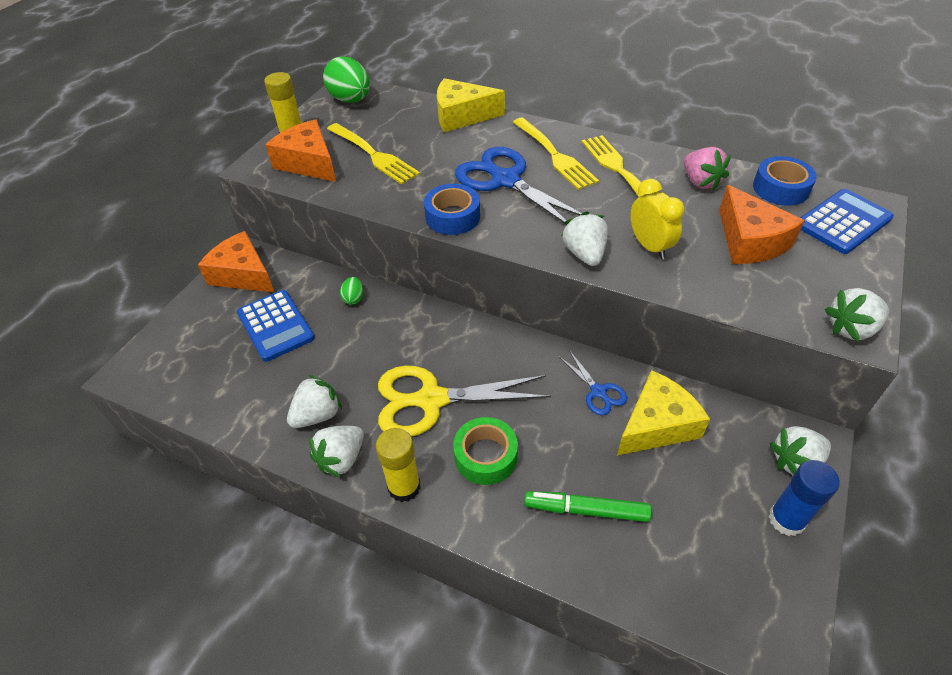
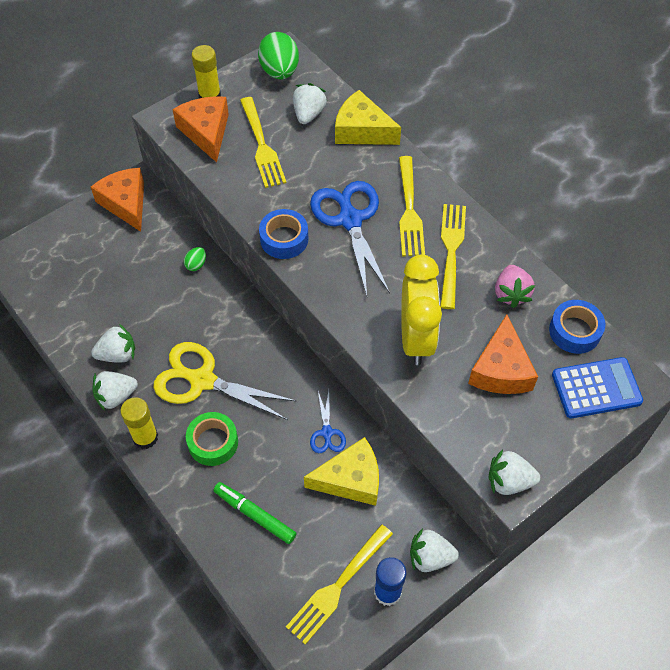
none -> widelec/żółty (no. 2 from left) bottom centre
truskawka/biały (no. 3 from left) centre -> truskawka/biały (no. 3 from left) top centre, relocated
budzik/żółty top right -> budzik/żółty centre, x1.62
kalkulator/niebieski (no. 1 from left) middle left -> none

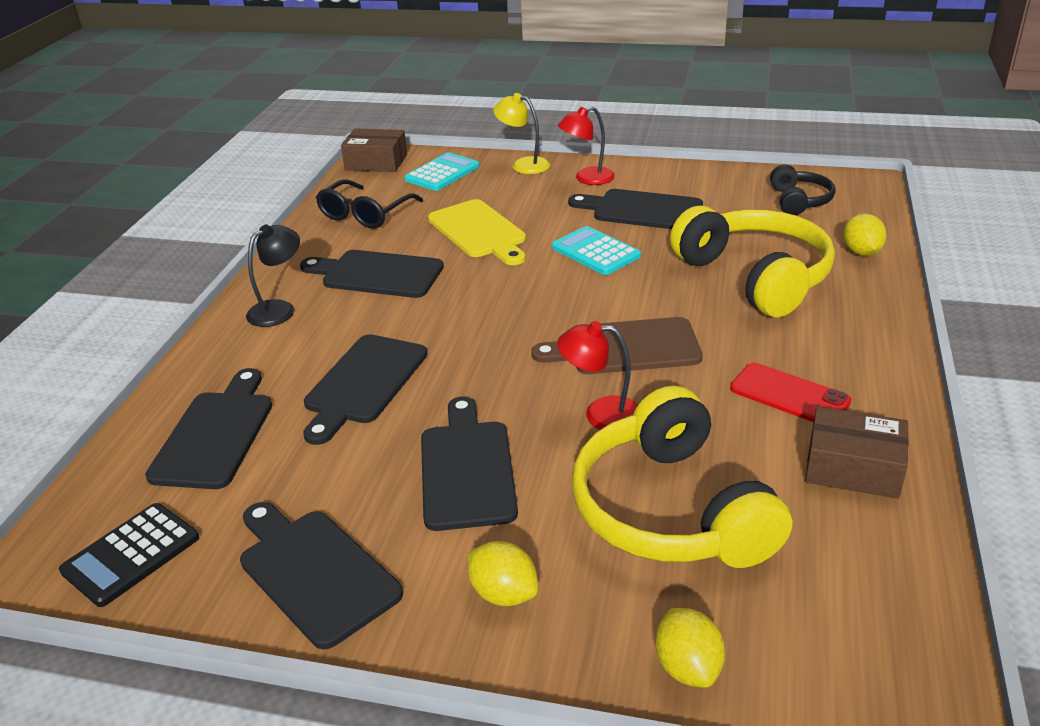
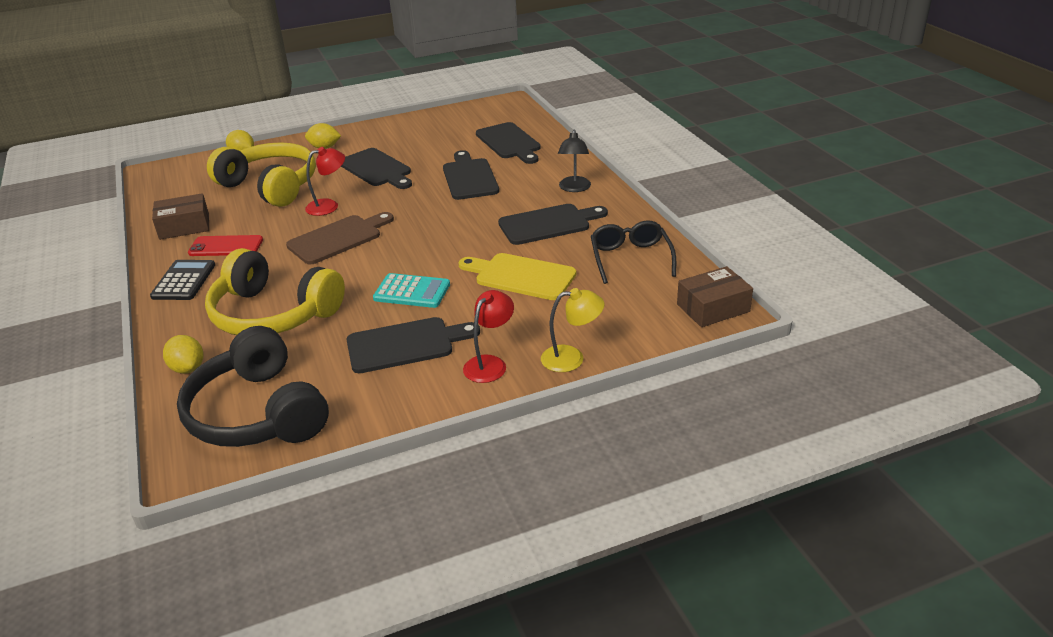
kalkulator/czarny bottom left -> kalkulator/czarny middle left, relocated
słuchawki/czarny top right -> słuchawki/czarny middle left, x1.96
deska do krojenia/czarny (no. 2 from left) bottom left -> none
kalkulator/turkusowy (no. 1 from left) top centre -> none

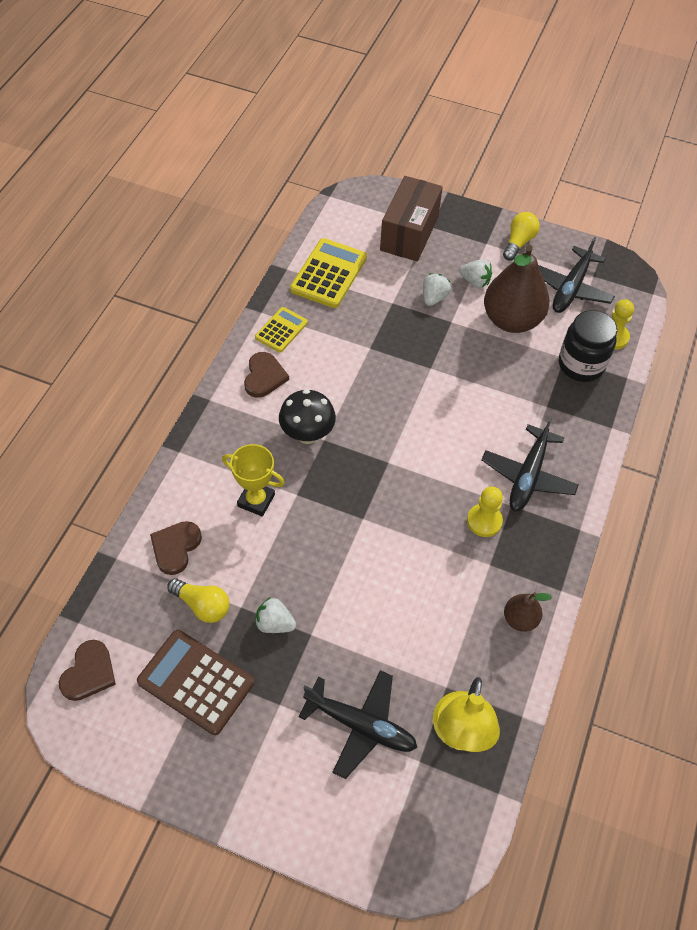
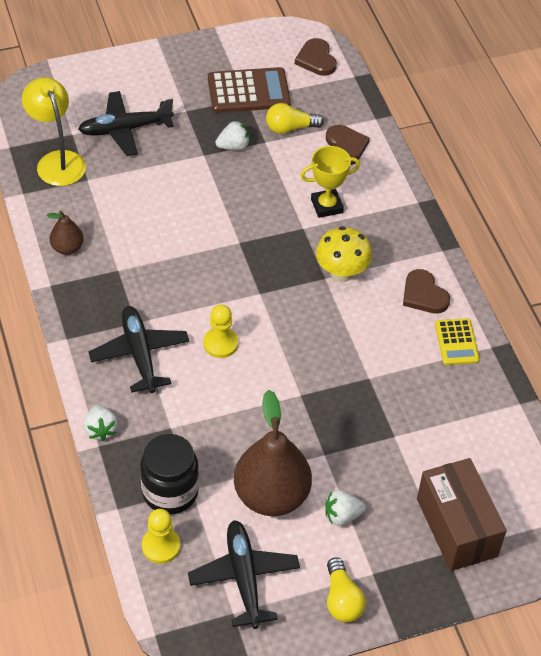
truskawka/biały (no. 2 from left in the first image) top centre -> truskawka/biały (no. 1 from left) middle left, relocated
pionek/żółty (no. 1 from left in the first image) middle right -> pionek/żółty (no. 2 from left) centre, relocated
grzyb/czarny centre -> grzyb/żółty centre
kalkulator/żółty (no. 2 from left) top centre -> none

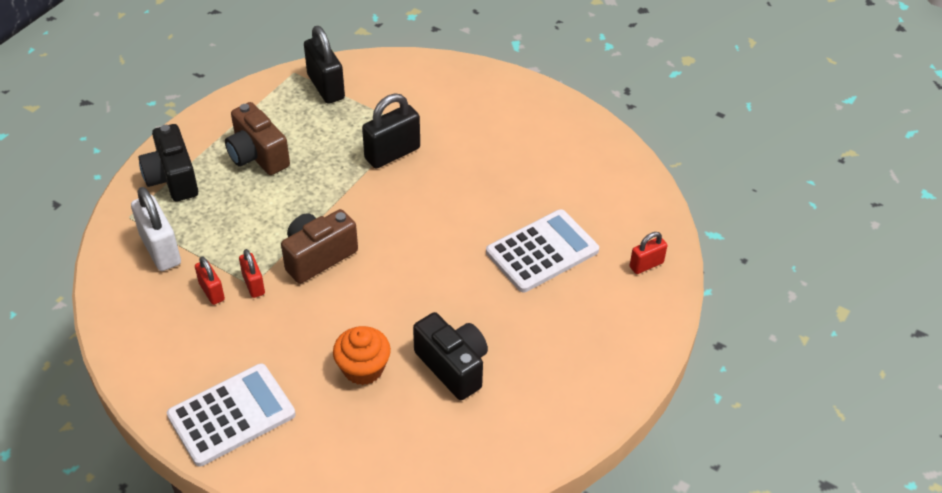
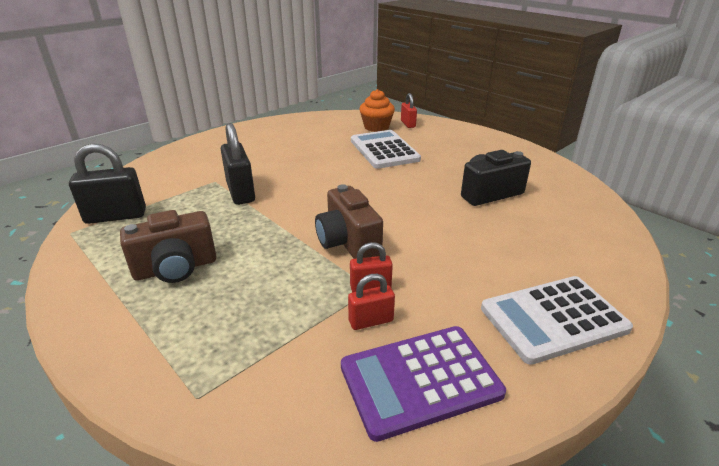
none -> kalkulator/fioletowy bottom centre
muffinka/pomarańczowy bottom centre -> muffinka/pomarańczowy top centre, relocated
kalkulator/biały (no. 1 from left in the first image) bottom left -> kalkulator/biały (no. 2 from left) bottom right, 90 degrees counterclockwise
kłódka/biały middle left -> none
aparat fotograficzny/czarny (no. 1 from left) top left -> none

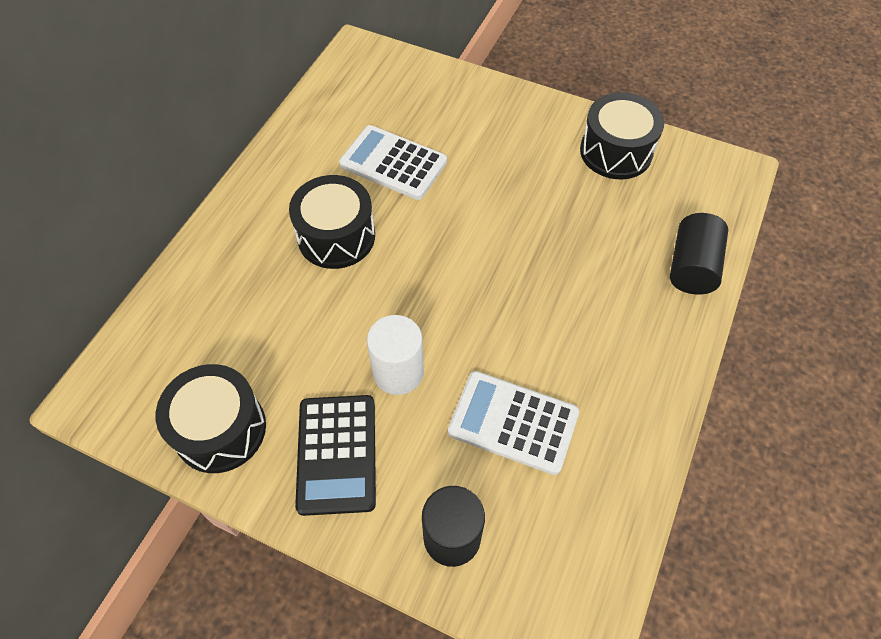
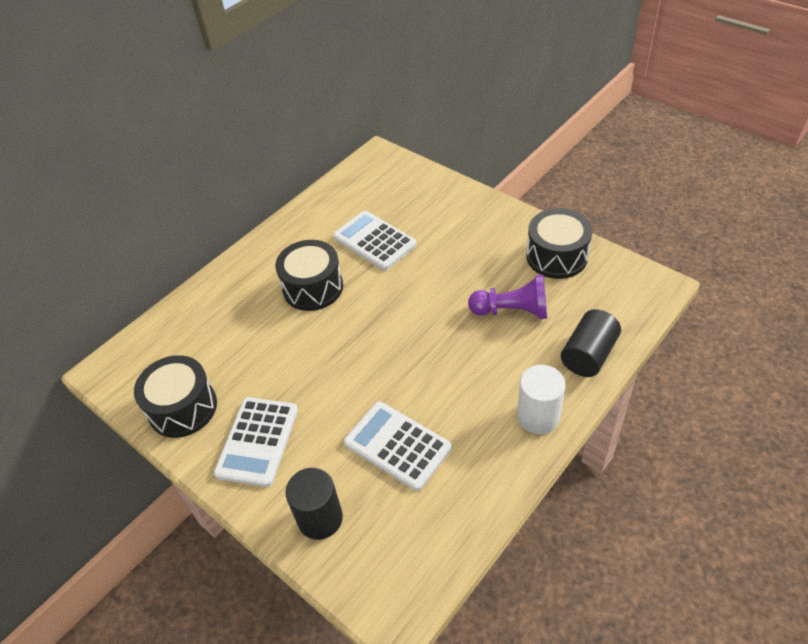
kalkulator/czarny bottom centre -> kalkulator/biały (no. 1 from left) bottom left
none -> pionek/fioletowy centre
walec/biały centre -> walec/biały middle right, relocated

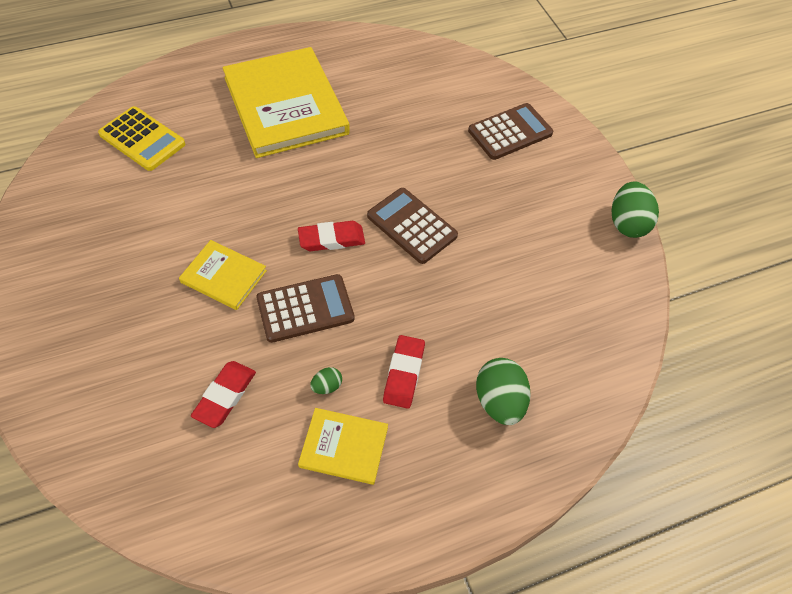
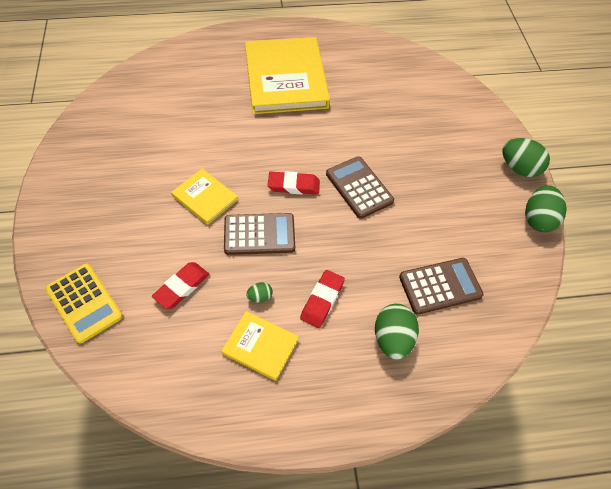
kalkulator/żółty top left -> kalkulator/żółty middle left, relocated
kalkulator/brązowy (no. 3 from left) top centre -> kalkulator/brązowy (no. 3 from left) middle right, relocated
none -> jajko/zielony (no. 3 from left) top right

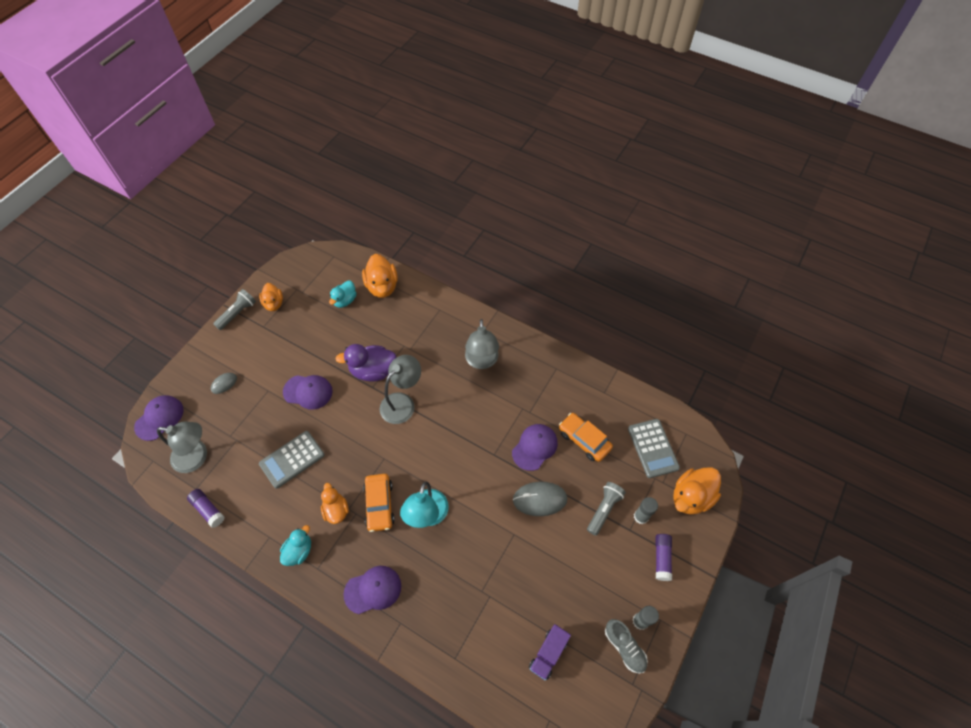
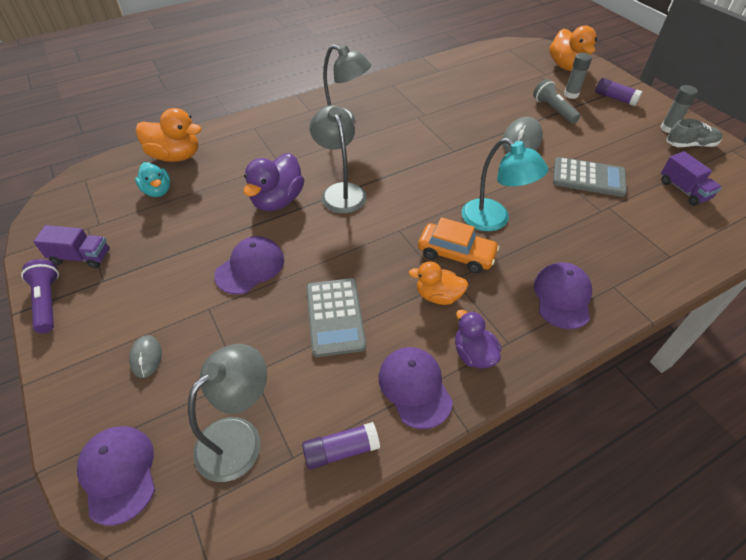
latarka/szary (no. 1 from left) middle left -> latarka/fioletowy middle left
kaczka/pomarańczowy (no. 1 from left) middle left -> ciężarówka/fioletowy (no. 1 from left) middle left
czapka/fioletowy (no. 4 from left in the first image) centre -> czapka/fioletowy (no. 3 from left) bottom centre, relocated
kaczka/turkusowy (no. 1 from left) bottom left -> kaczka/fioletowy (no. 2 from left) centre
kalkulator/szary (no. 2 from left) middle right -> kalkulator/szary (no. 2 from left) top right, relocated
samochód/pomarańczowy (no. 2 from left) centre -> none

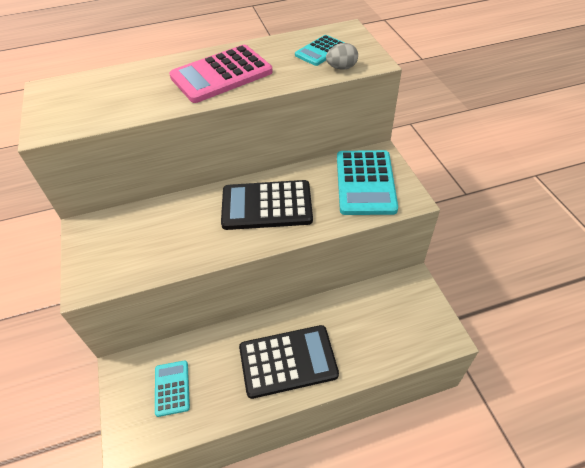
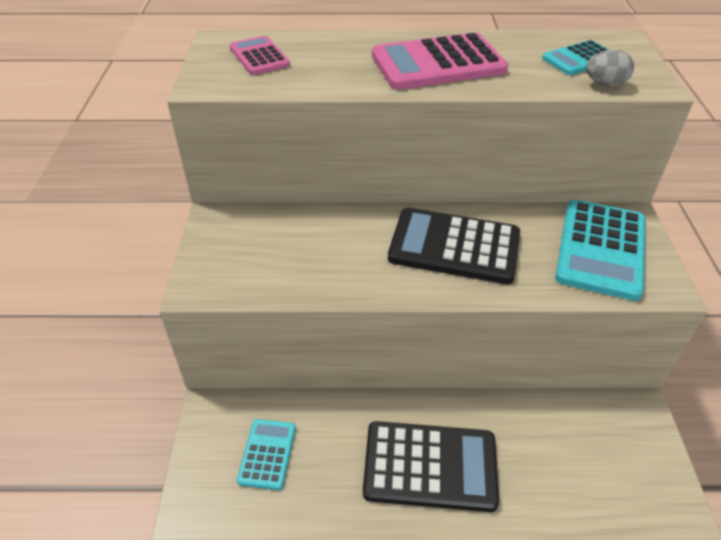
none -> kalkulator/różowy (no. 1 from left) top centre

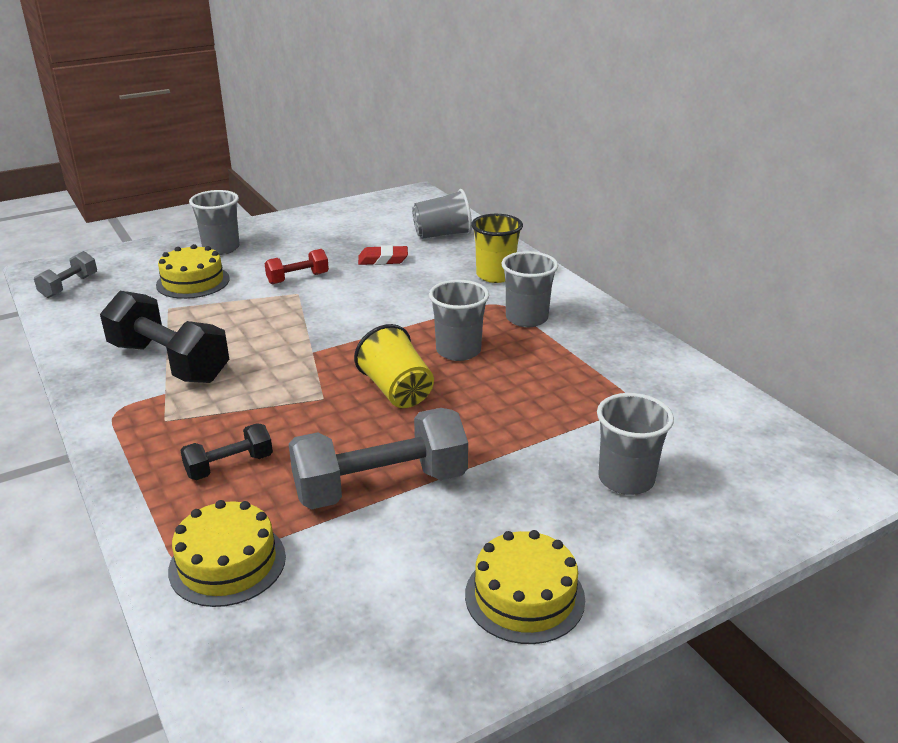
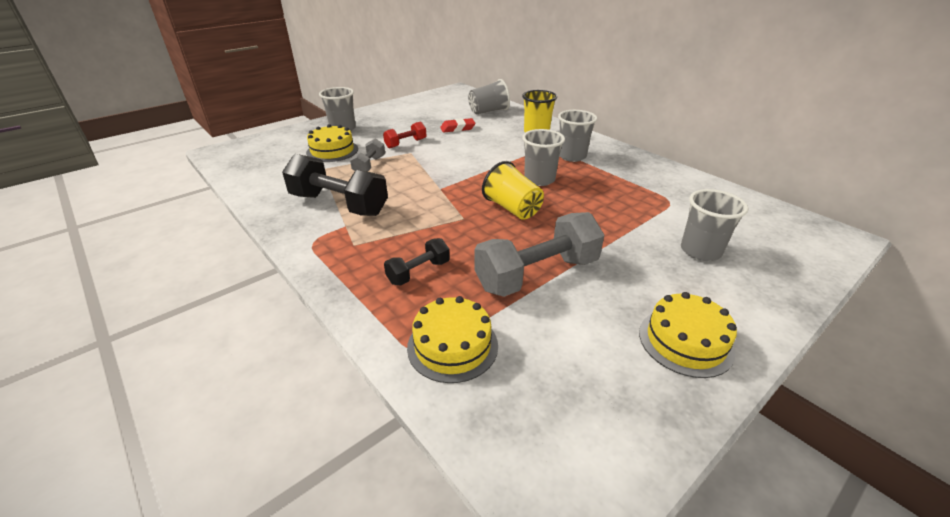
hantel/szary (no. 1 from left) middle left -> hantel/szary (no. 1 from left) top centre, relocated

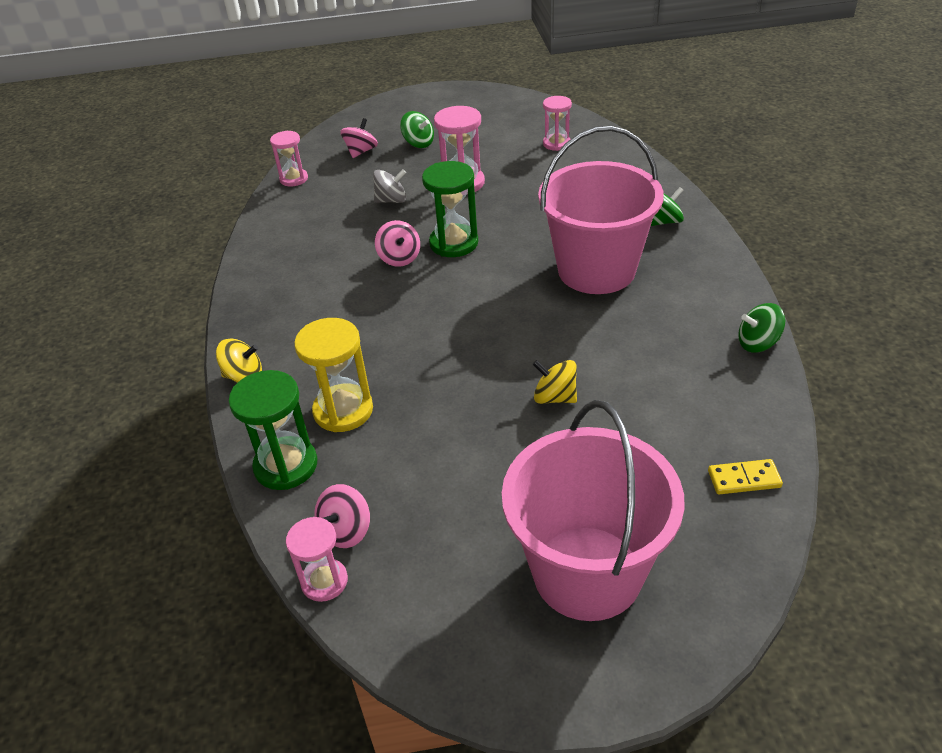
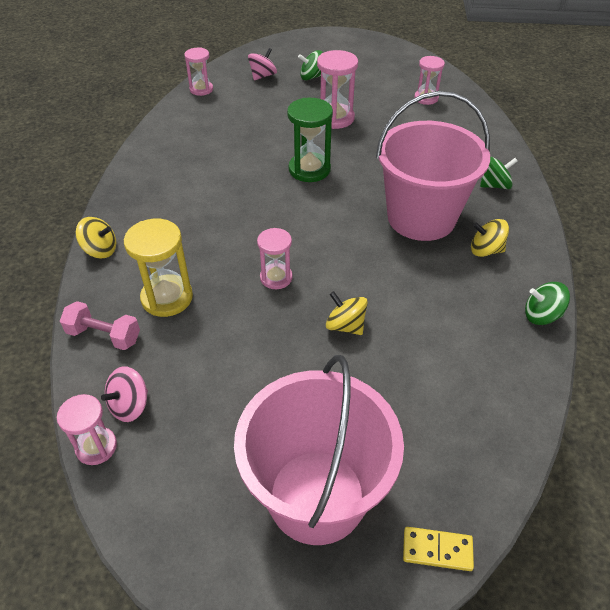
klepsydra/zielony (no. 1 from left) middle left -> hantel/różowy middle left
none -> klepsydra/różowy (no. 3 from left) centre
bączek/zielony (no. 1 from left) top centre, 120 degrees clockwise
kostka domina/żółty middle right -> kostka domina/żółty bottom right, relocated
none -> bączek/żółty (no. 3 from left) middle right
bączek/szary top centre -> none
bączek/różowy (no. 3 from left) top centre -> none

